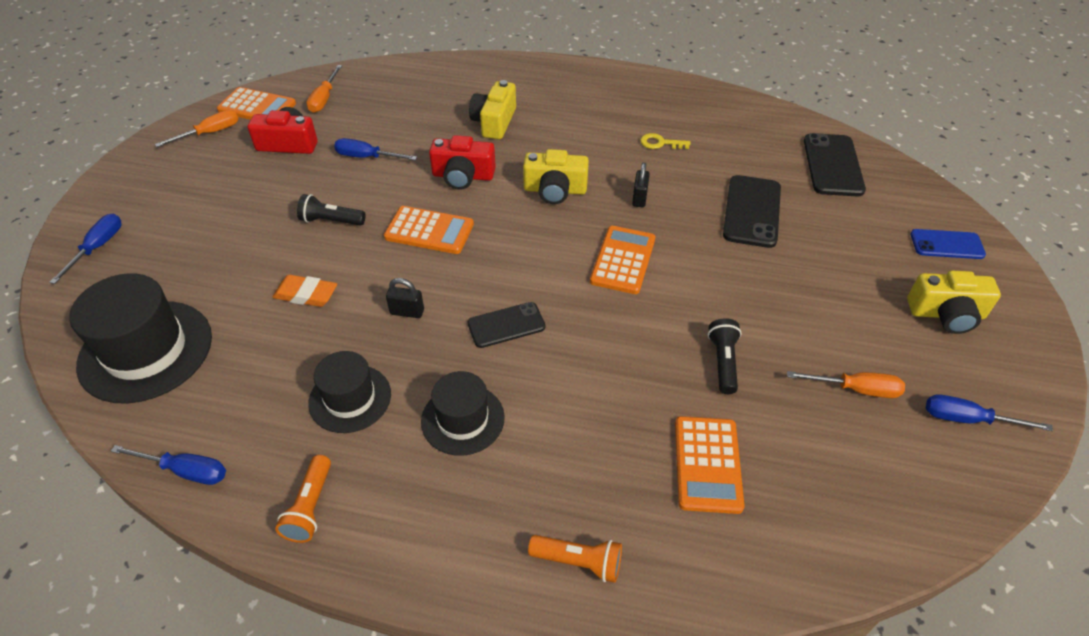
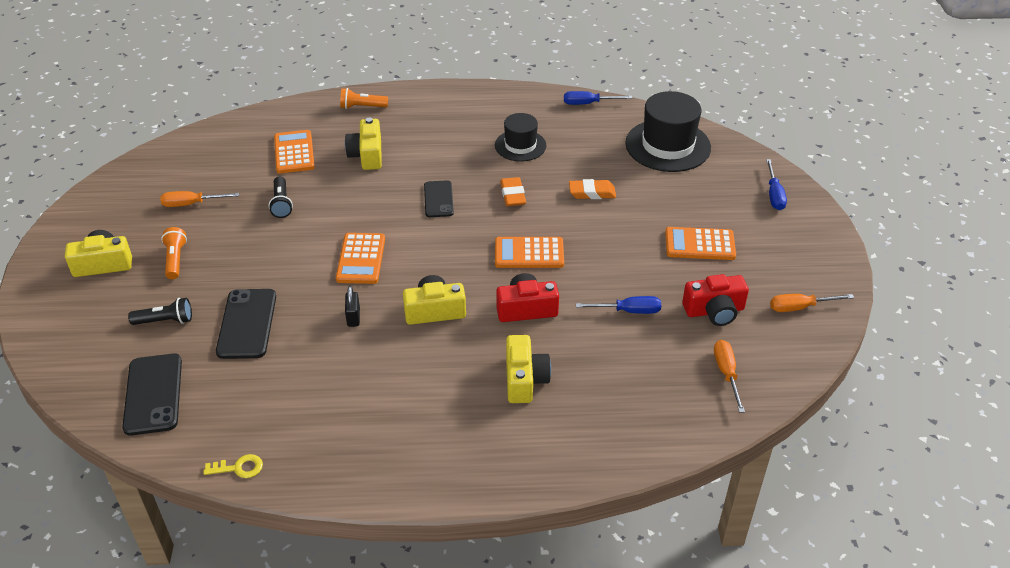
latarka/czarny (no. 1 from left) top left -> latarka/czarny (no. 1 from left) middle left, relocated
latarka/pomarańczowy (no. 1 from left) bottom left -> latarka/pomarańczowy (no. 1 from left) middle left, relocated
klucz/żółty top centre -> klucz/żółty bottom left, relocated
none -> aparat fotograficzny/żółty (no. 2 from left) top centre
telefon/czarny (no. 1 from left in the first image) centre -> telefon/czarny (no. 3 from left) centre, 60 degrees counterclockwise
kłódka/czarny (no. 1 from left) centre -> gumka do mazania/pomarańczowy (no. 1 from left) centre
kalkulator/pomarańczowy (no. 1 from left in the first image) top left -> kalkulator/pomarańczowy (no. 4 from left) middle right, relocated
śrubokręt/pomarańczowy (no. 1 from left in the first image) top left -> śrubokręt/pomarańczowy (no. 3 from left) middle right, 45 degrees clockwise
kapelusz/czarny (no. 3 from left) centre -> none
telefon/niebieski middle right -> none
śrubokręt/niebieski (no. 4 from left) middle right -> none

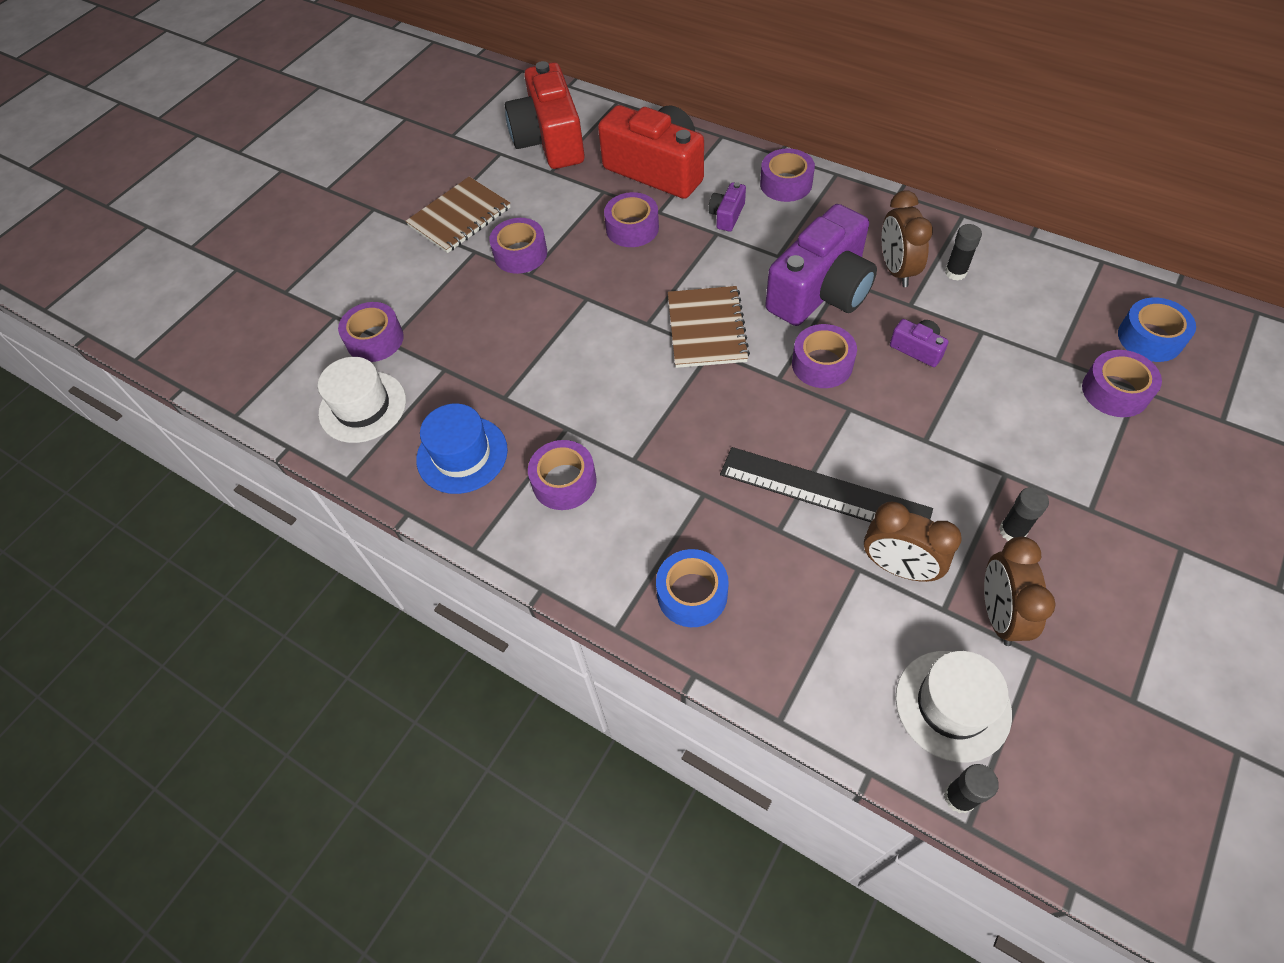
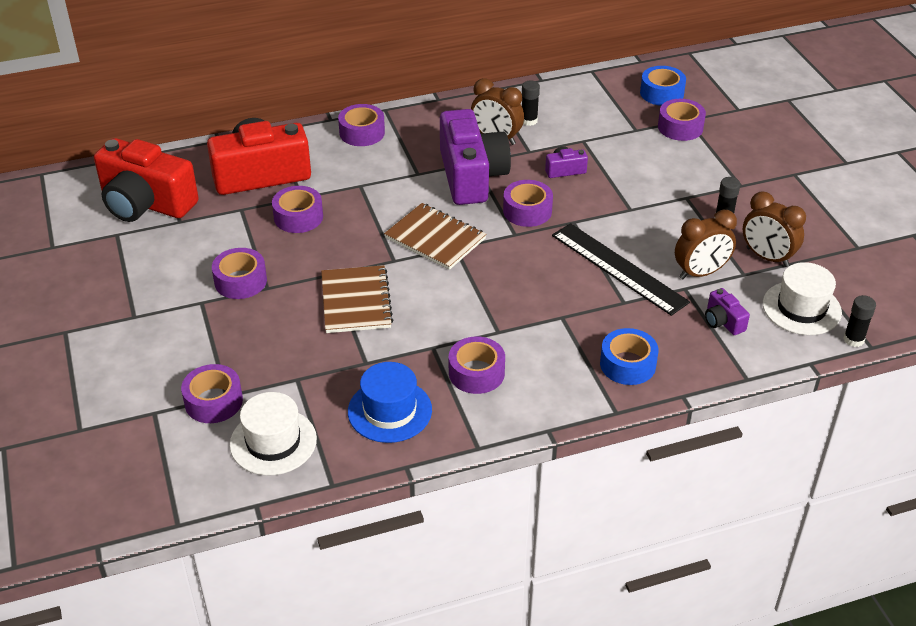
zeszyt/brązowy (no. 1 from left) top centre -> zeszyt/brązowy (no. 1 from left) centre, relocated
linijka/czarny centre -> linijka/czarny middle right, 75 degrees clockwise
aparat fotograficzny/fioletowy (no. 1 from left in the first image) top centre -> aparat fotograficzny/fioletowy (no. 3 from left) middle right, relocated

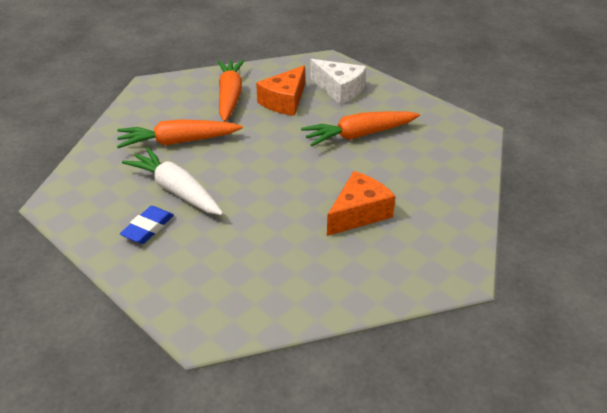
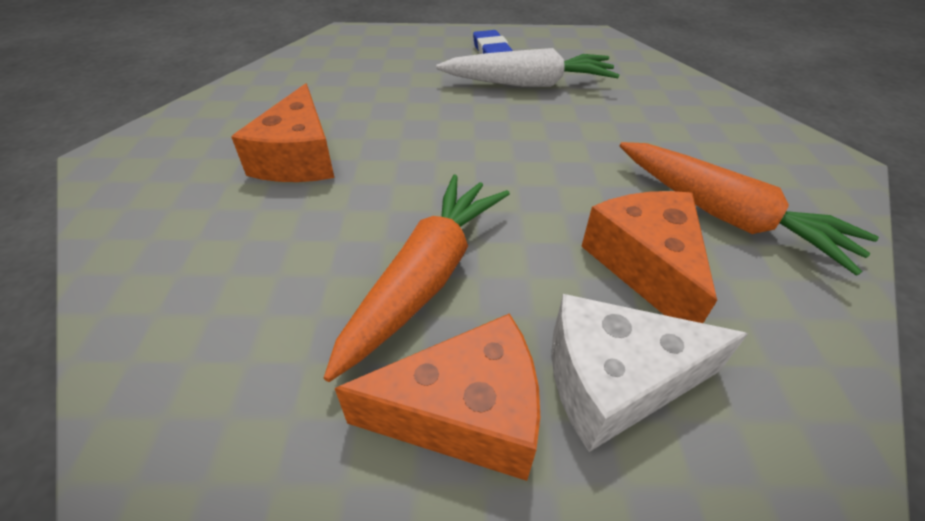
none -> ser/pomarańczowy (no. 2 from left) bottom centre
marchewka/pomarańczowy (no. 1 from left) top left -> none

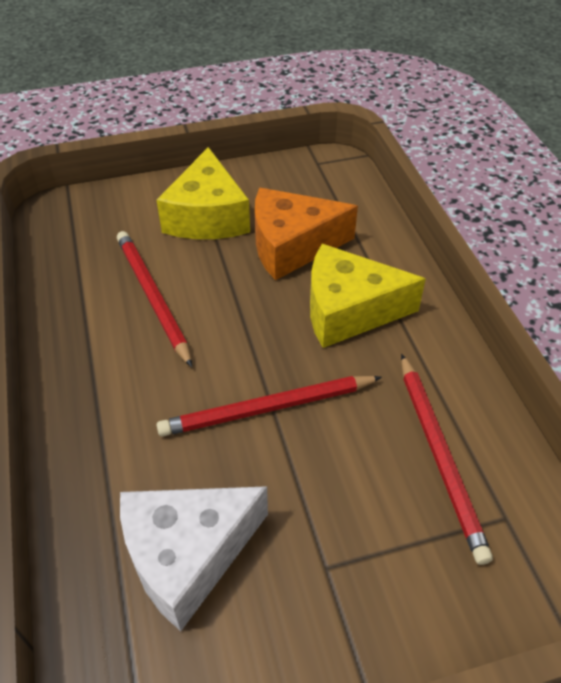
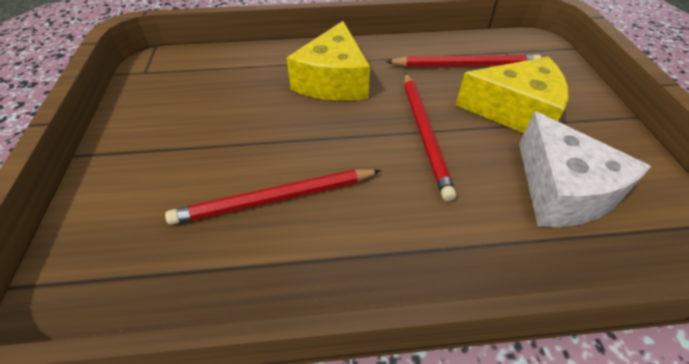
ser/żółty (no. 1 from left in the first image) top centre -> ser/żółty (no. 2 from left) top right, relocated
ser/pomarańczowy centre -> none

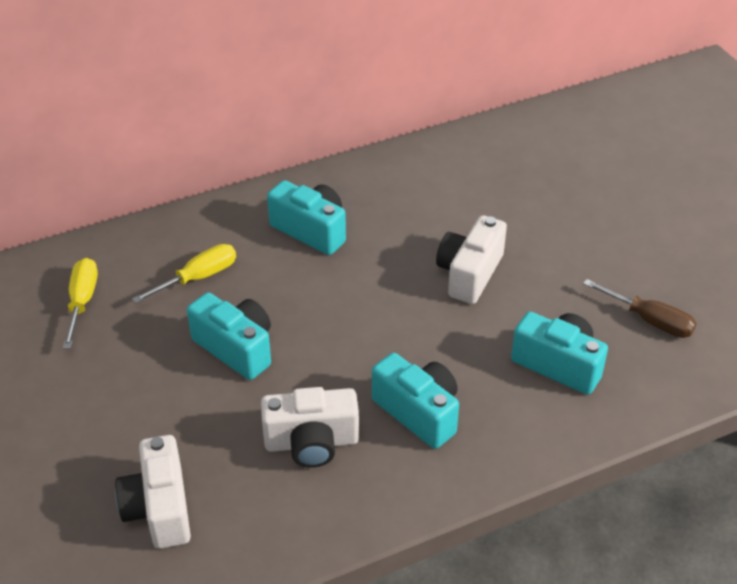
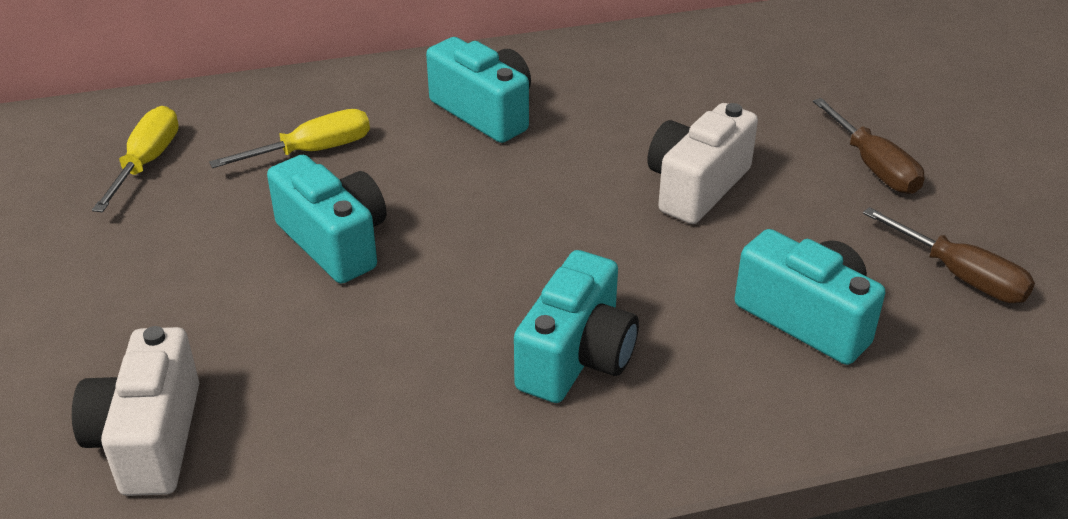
aparat fotograficzny/turkusowy (no. 3 from left) bottom centre -> aparat fotograficzny/turkusowy (no. 3 from left) centre, 60 degrees clockwise
none -> śrubokręt/brązowy (no. 1 from left) top right
aparat fotograficzny/biały (no. 2 from left) bottom centre -> none

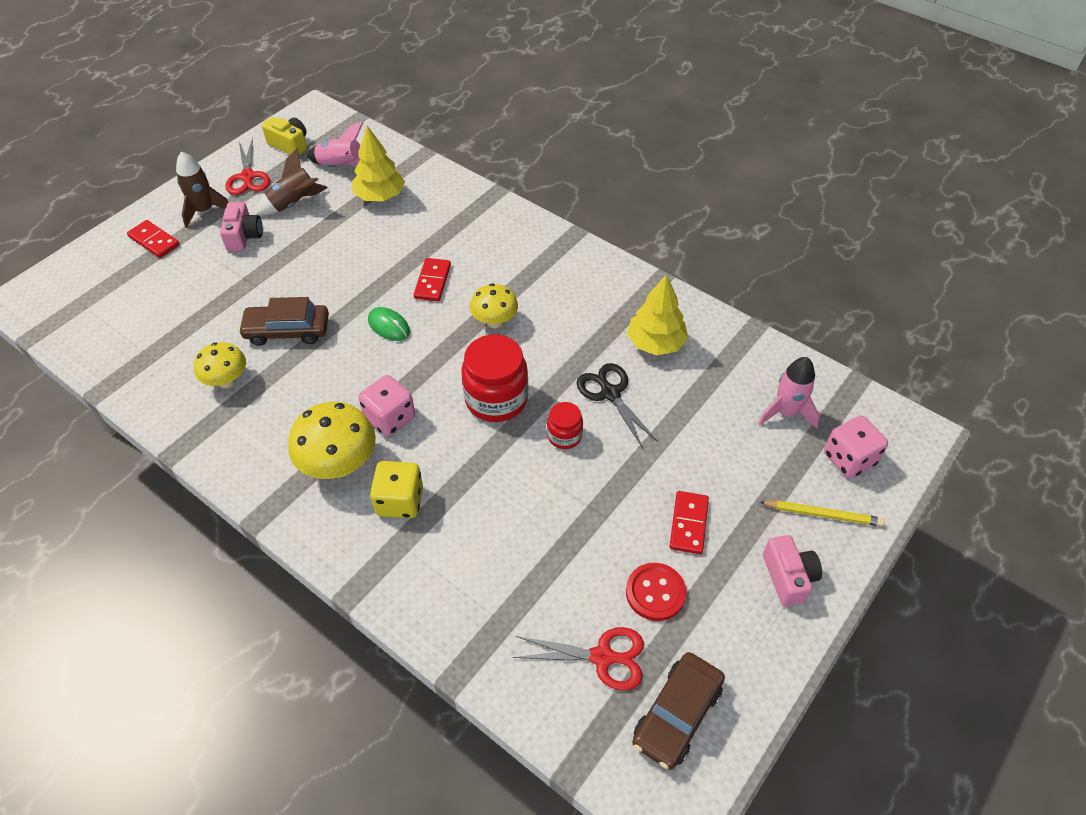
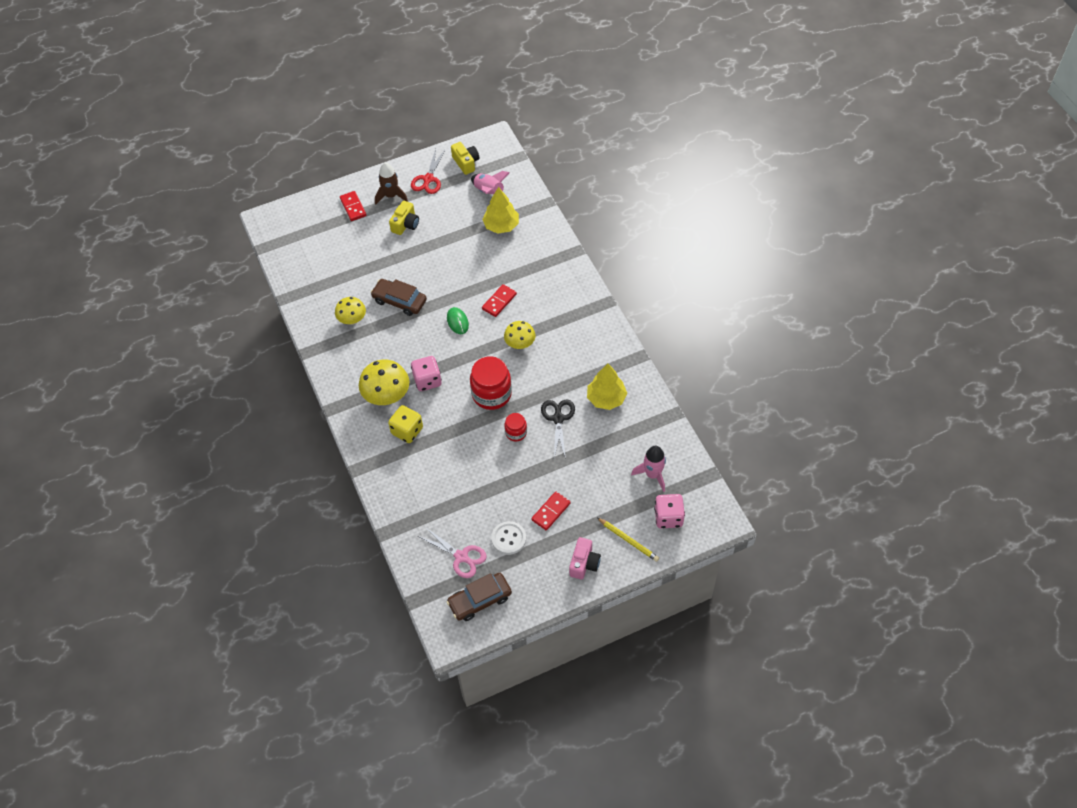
aparat fotograficzny/różowy (no. 1 from left) top left -> aparat fotograficzny/żółty (no. 1 from left) top centre
nożyczki/czerwony (no. 2 from left) bottom centre -> nożyczki/różowy bottom centre
guzik/czerwony bottom centre -> guzik/biały centre
rakieta/brązowy (no. 2 from left) top left -> none

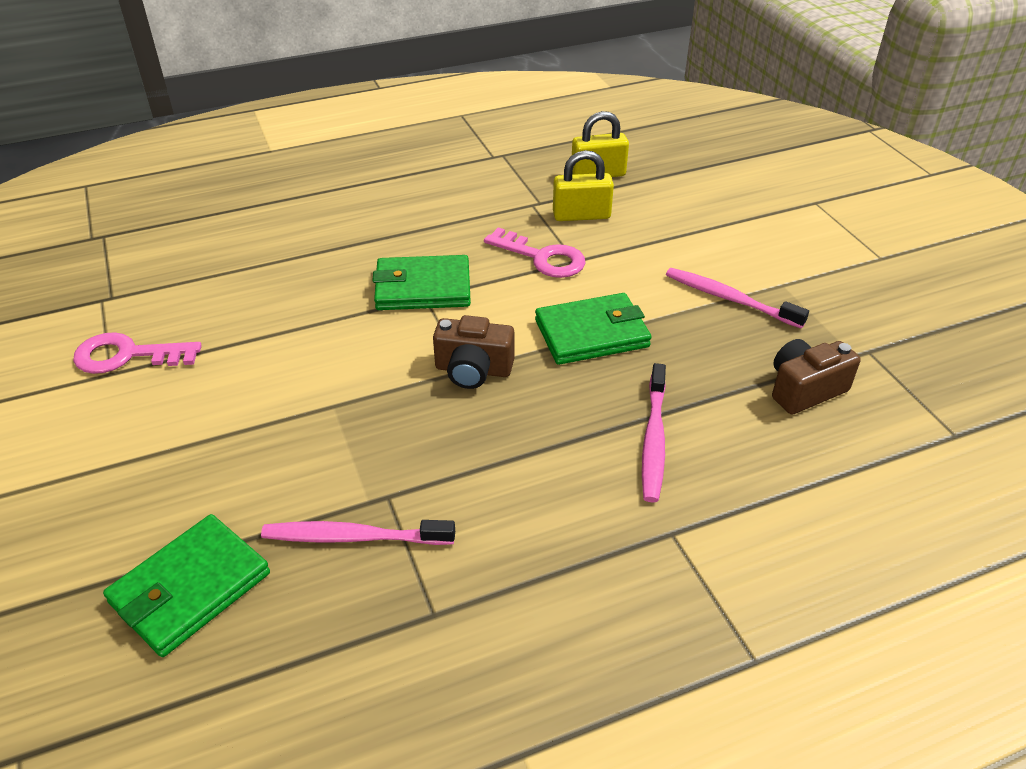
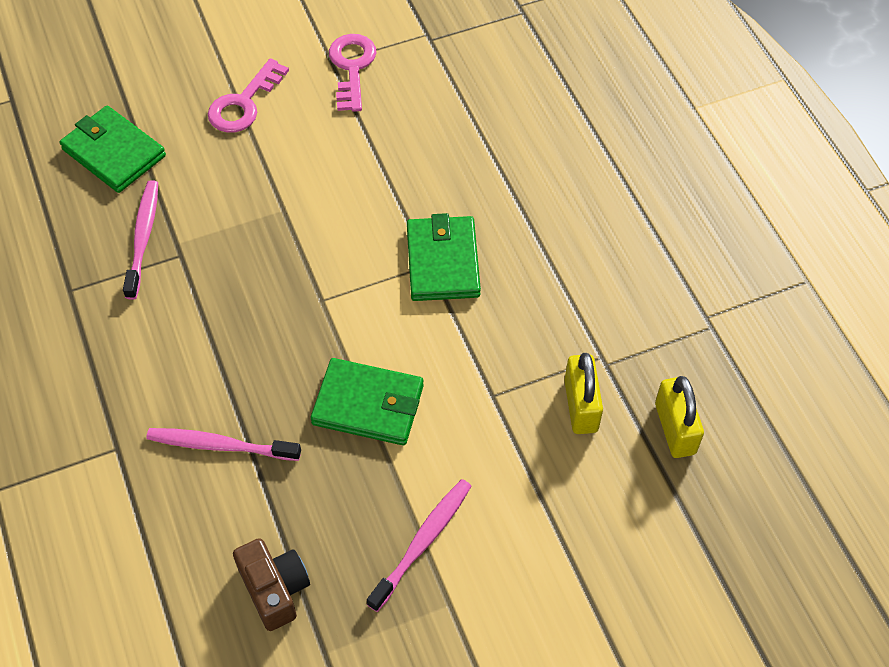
klucz/różowy (no. 2 from left in the first image) top centre -> klucz/różowy (no. 1 from left) top left, relocated
portfel/zielony (no. 3 from left in the first image) centre -> portfel/zielony (no. 2 from left) centre, 60 degrees counterclockwise
aparat fotograficzny/brązowy (no. 1 from left) centre -> none

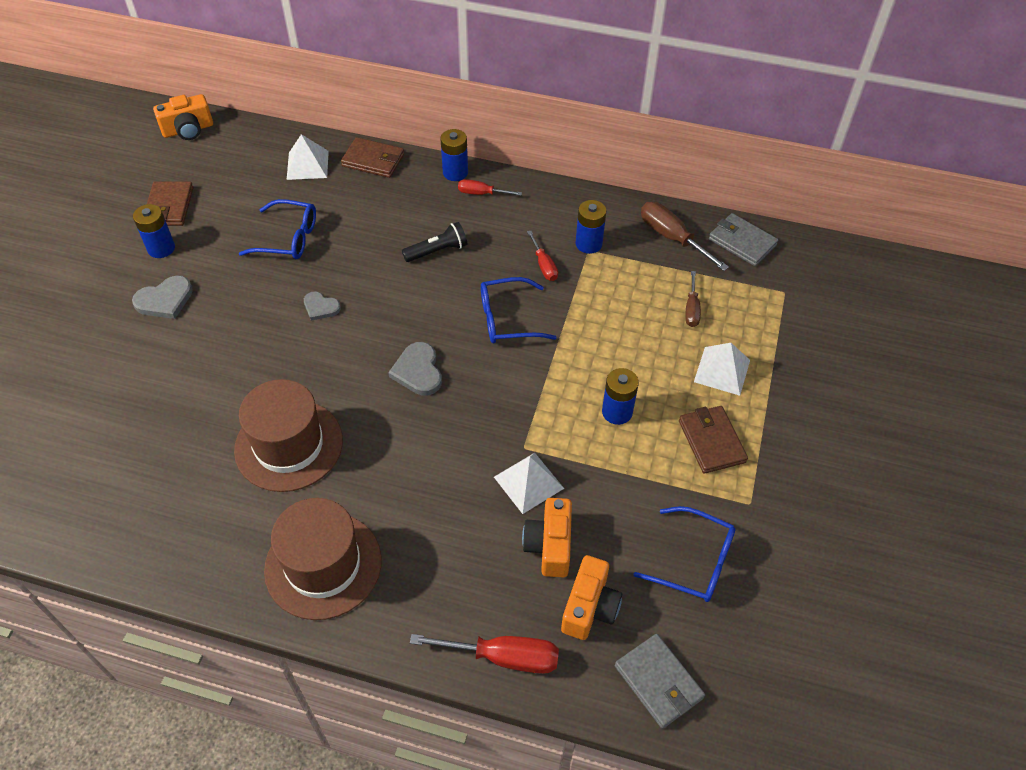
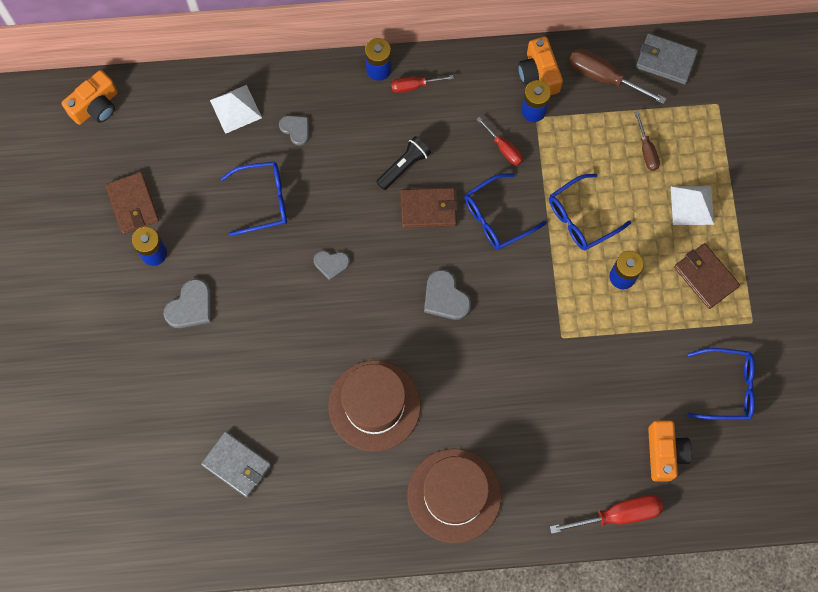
portfel/szary (no. 1 from left) bottom centre -> portfel/szary (no. 1 from left) bottom left, relocated
none -> serce/szary (no. 2 from left) top centre
portfel/brązowy (no. 2 from left) top centre -> portfel/brązowy (no. 2 from left) centre, relocated
aparat fotograficzny/pomarańczowy (no. 2 from left) bottom centre -> aparat fotograficzny/pomarańczowy (no. 2 from left) top centre, relocated
none -> okulary/niebieski (no. 3 from left) middle right
piramida/biały (no. 2 from left) centre -> none

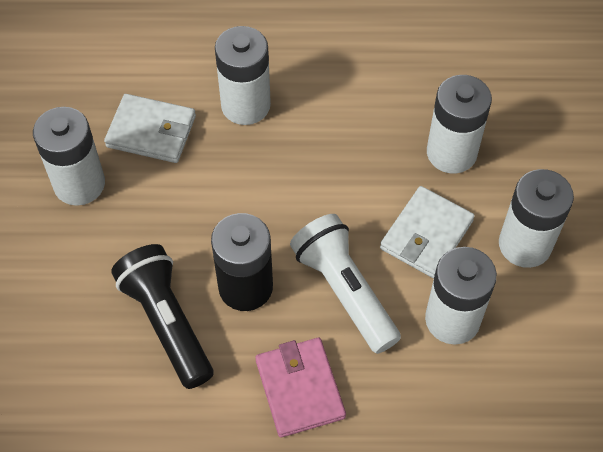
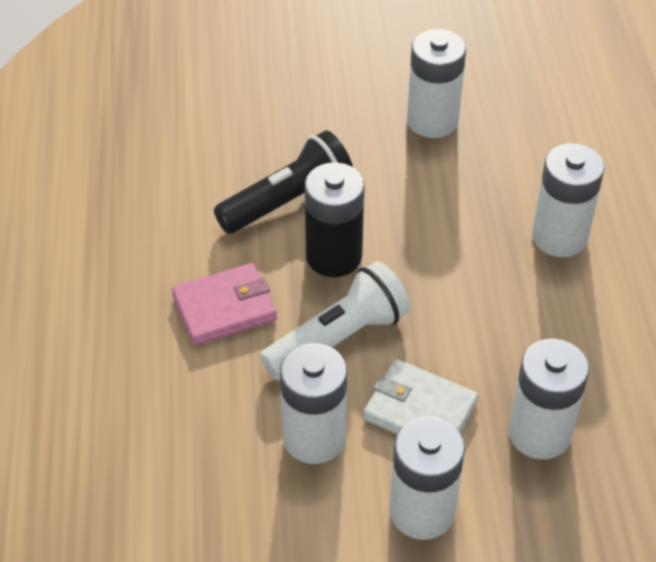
portfel/biały (no. 1 from left) top left -> none

